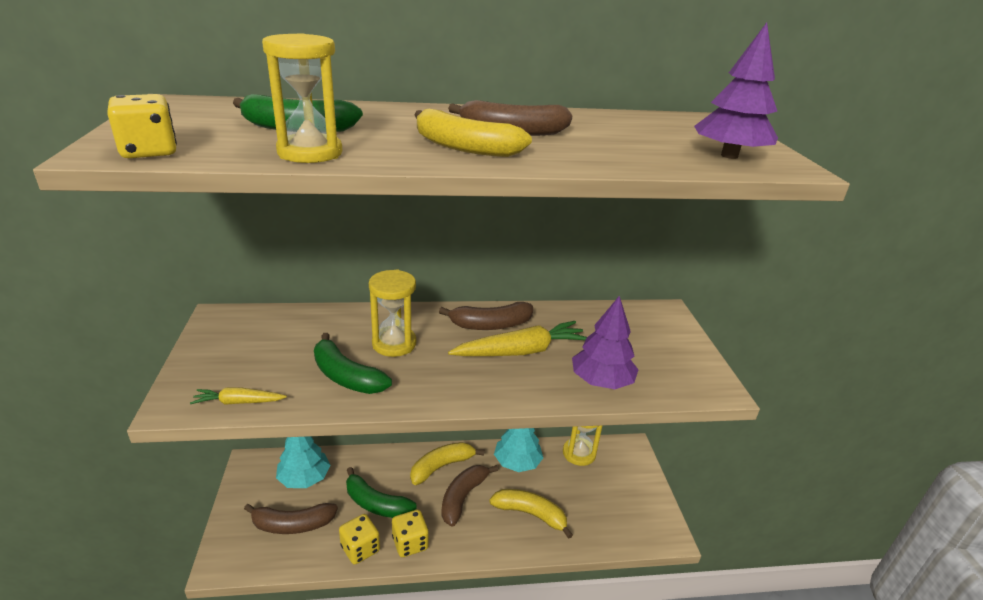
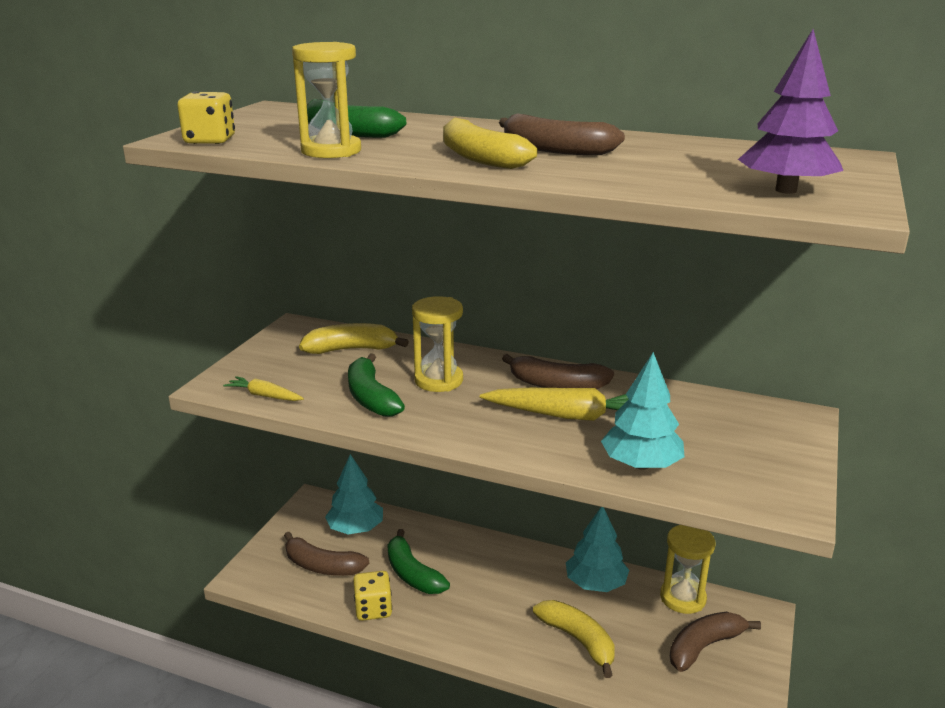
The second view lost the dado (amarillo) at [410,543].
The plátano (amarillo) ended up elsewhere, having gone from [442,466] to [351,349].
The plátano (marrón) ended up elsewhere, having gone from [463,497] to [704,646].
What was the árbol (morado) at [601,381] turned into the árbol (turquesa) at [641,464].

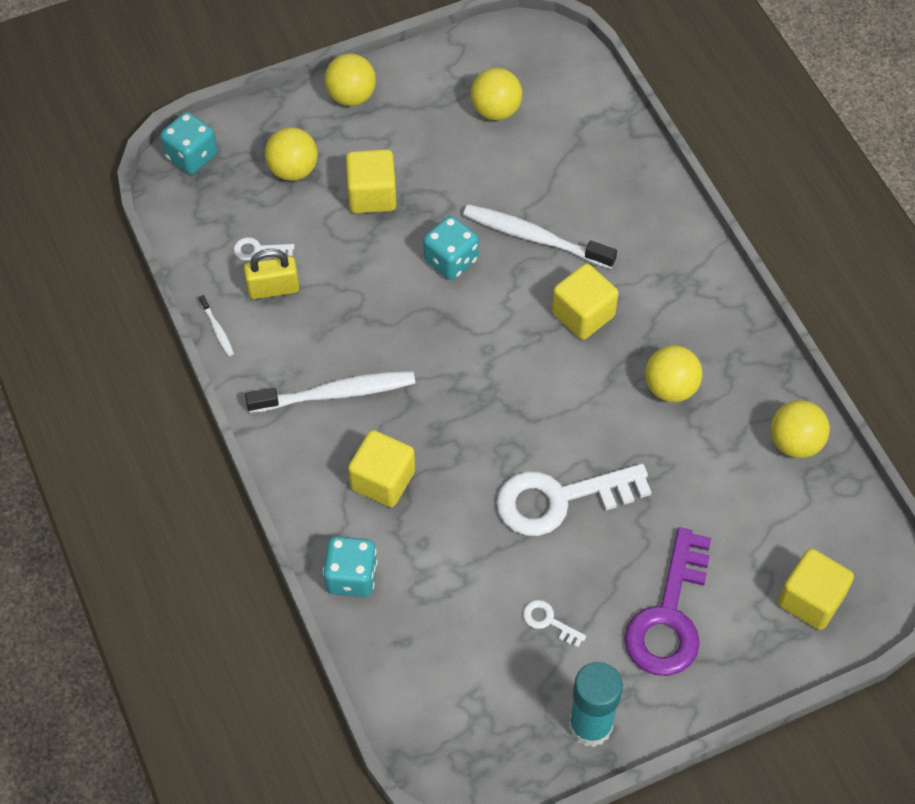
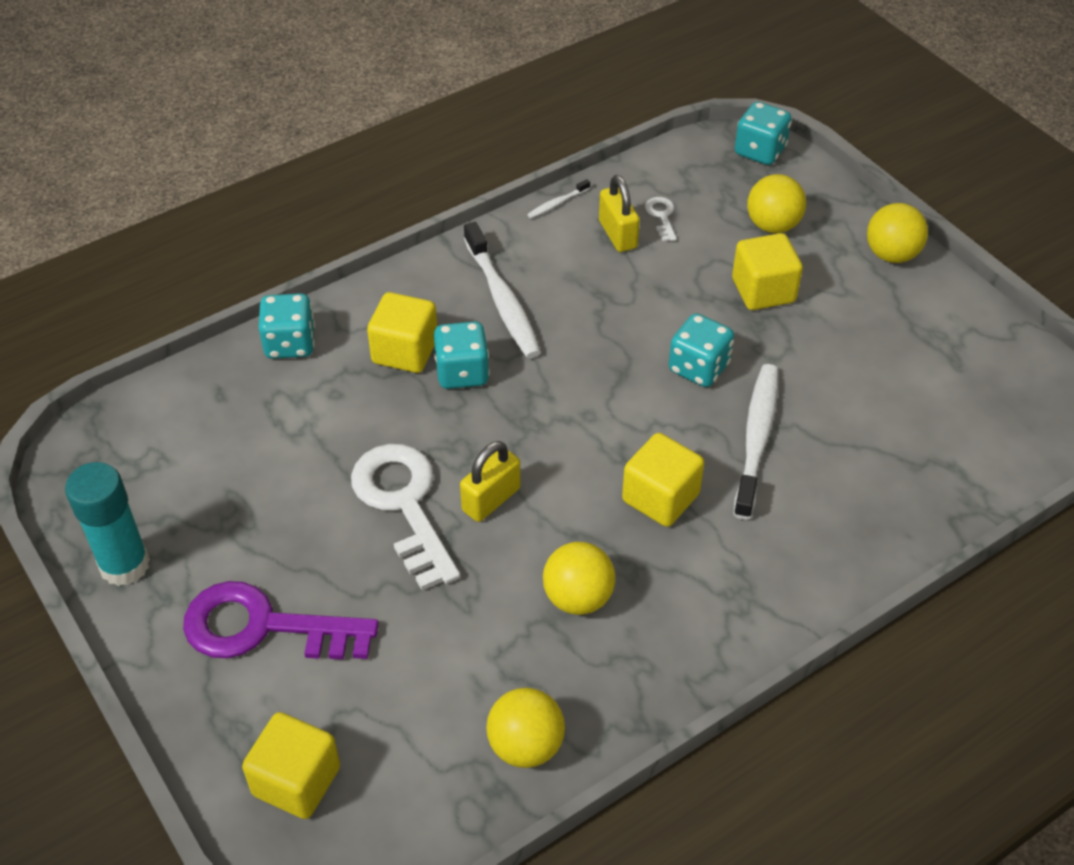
The second view lost the pelota (amarillo) at [495,110].
The second view lost the llave (blanco) at [548,621].
The second view gained the dado (turquesa) at [462,373].
The second view gained the candado (amarillo) at [491,499].

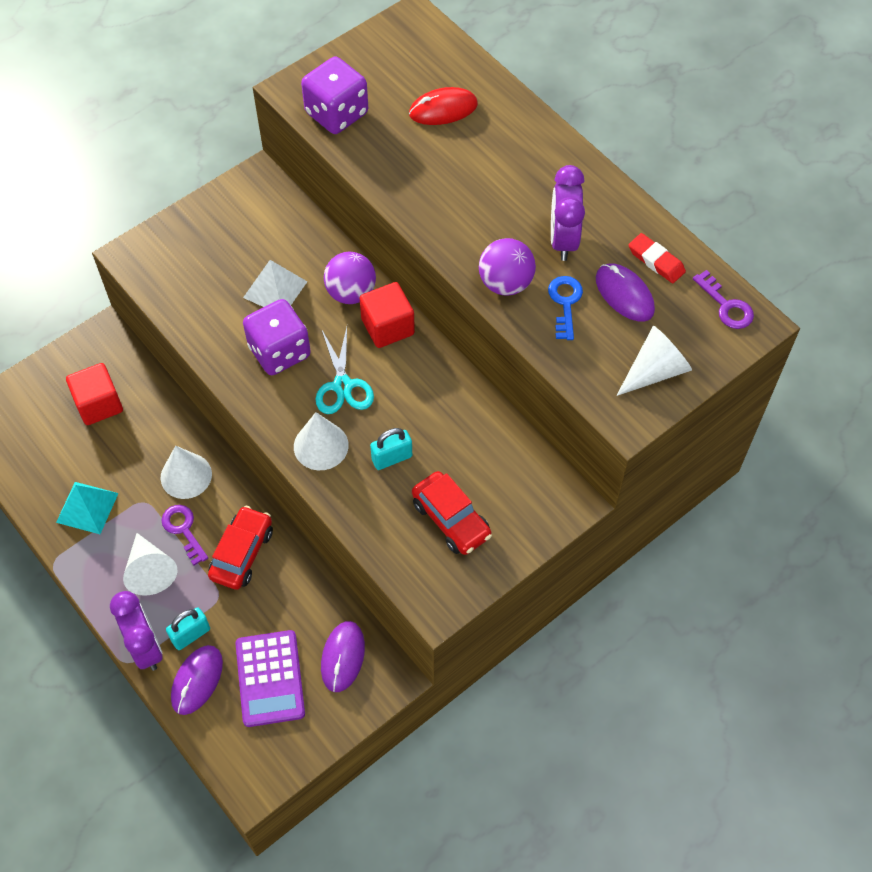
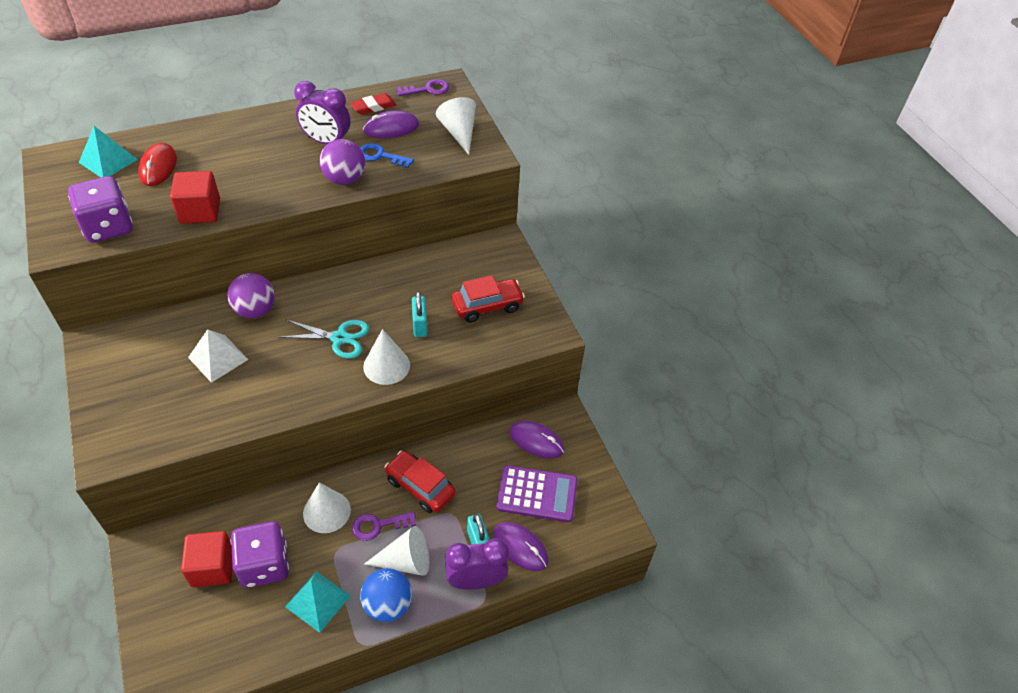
The second view gained the pirámide (turquesa) at [108,161].
The second view gained the pelota (azul) at [388,605].
The dado (morado) ended up elsewhere, having gone from [279,351] to [264,565].
The cubo (rojo) ended up elsewhere, having gone from [387,327] to [200,211].

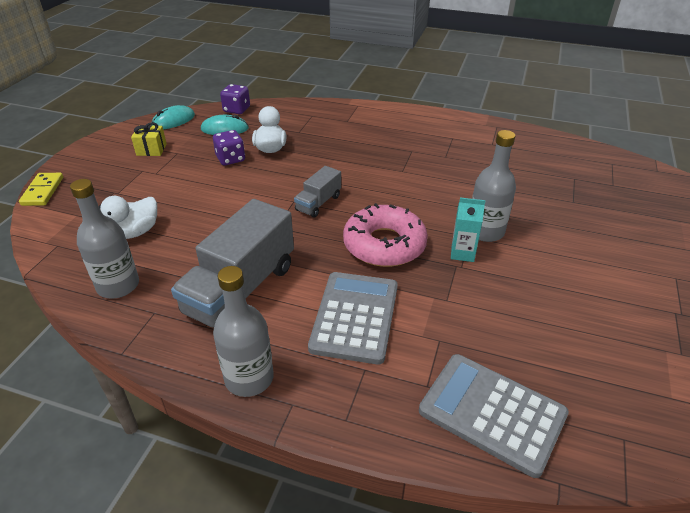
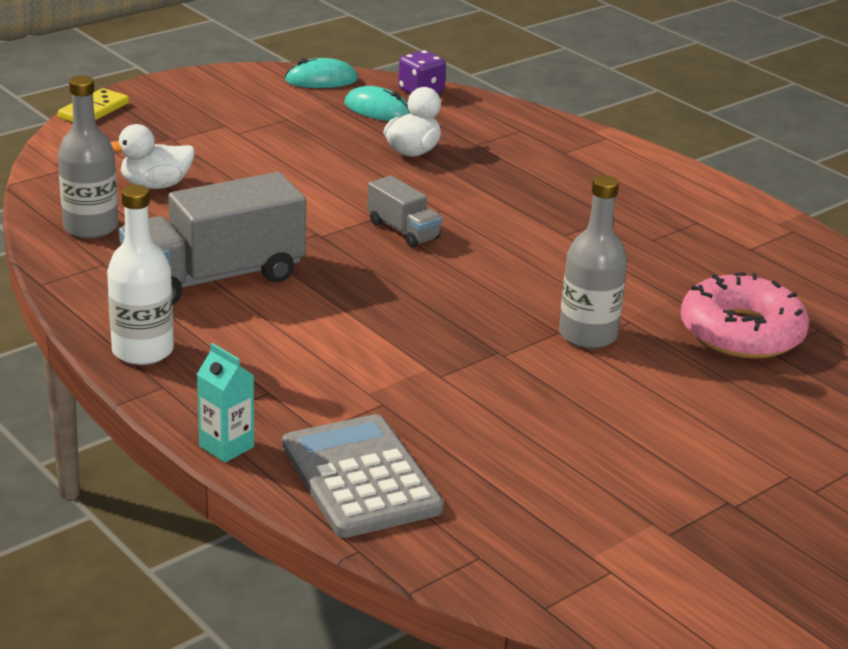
The second view lost the regalo (amarillo) at [151,149].
The second view lost the dado (morado) at [230,159].
The second view lost the calculadora (gris) at [355,317].
The rosquilla (rosa) ended up elsewhere, having gone from [384,244] to [741,332].
The cartón de leche (turquesa) ended up elsewhere, having gone from [462,253] to [226,446].
What was the botella (gris) at [249,378] turned into the botella (blanco) at [143,351].
The camión (gris) at [318,203] ended up facing another way, 105 degrees counterclockwise from before.

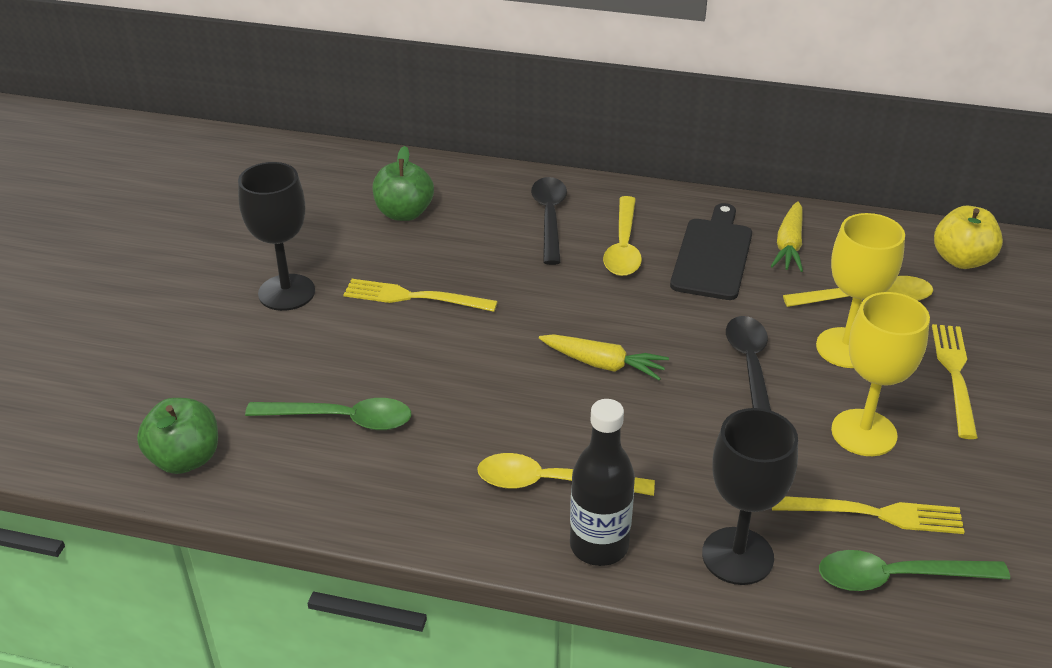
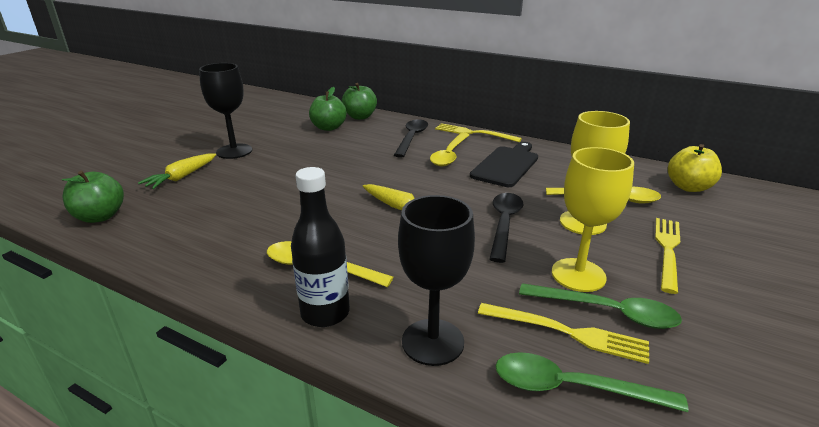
The second view gained the manzana (verde) at [360,117].
The cuchara (verde) ended up elsewhere, having gone from [341,419] to [607,312].
The tenedor (amarillo) ended up elsewhere, having gone from [414,297] to [474,133].
The zanahoria (amarillo) ended up elsewhere, having gone from [789,245] to [182,177].

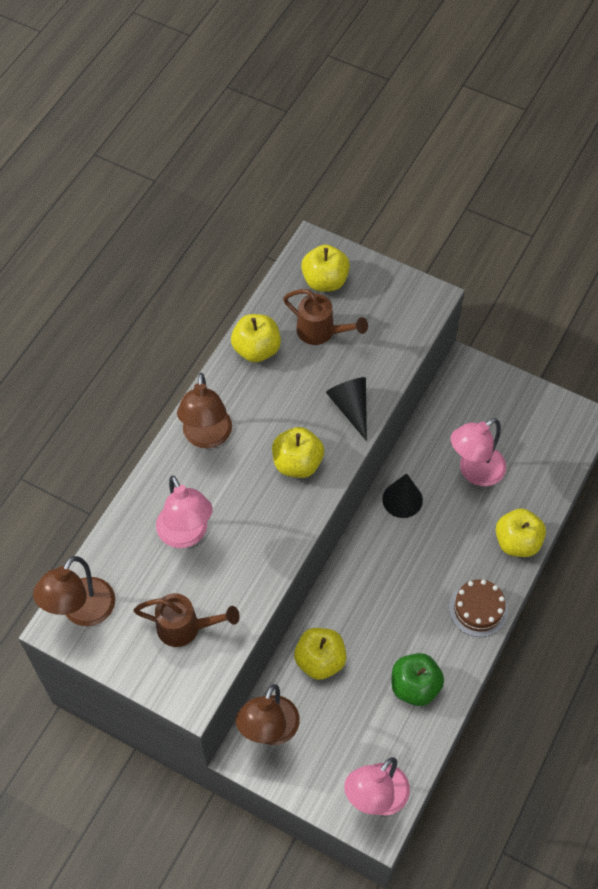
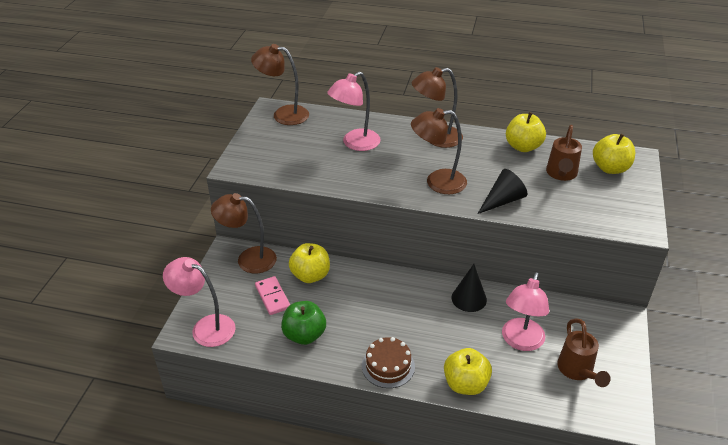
The second view gained the ficha de dominó (rosa) at [272,297].
The regadera (marrón) ended up elsewhere, having gone from [186,628] to [577,371].
Where the manzana (amarillo) stood at [297,463], the lámpara (marrón) came to stand at [437,182].
The lámpara (rosa) at [474,472] ended up facing another way, 105 degrees counterclockwise from before.

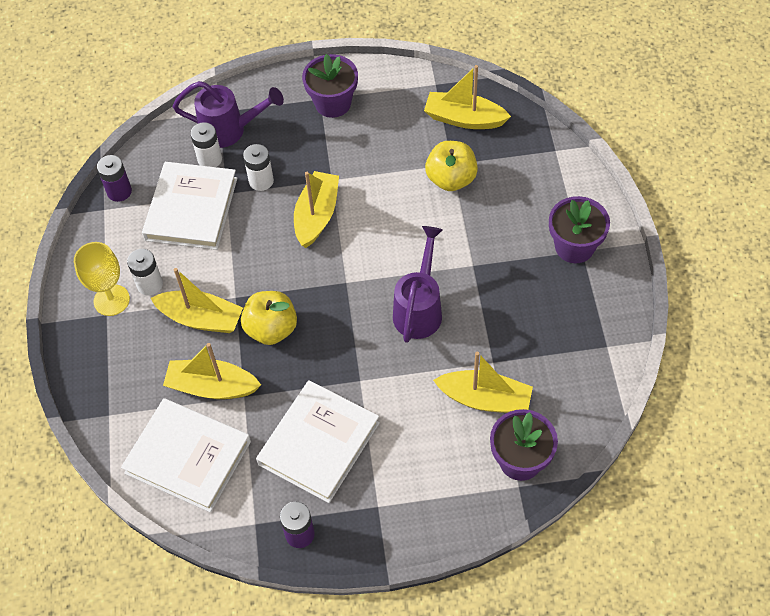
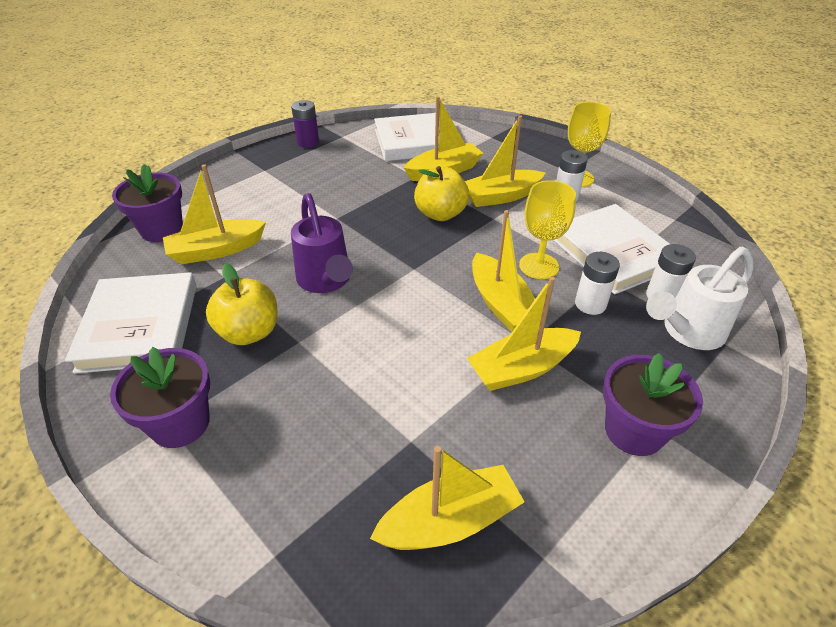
The second view lost the pila (morado) at [119,191].
The second view gained the barco (amarillo) at [522,368].
The second view gained the copa (amarillo) at [539,266].
The libro (blanco) ended up elsewhere, having gone from [319,443] to [139,326].
The manzana (amarillo) ended up elsewhere, having gone from [451,179] to [249,332].
What was the regadera (morado) at [230,130] turned into the regadera (blanco) at [687,332].

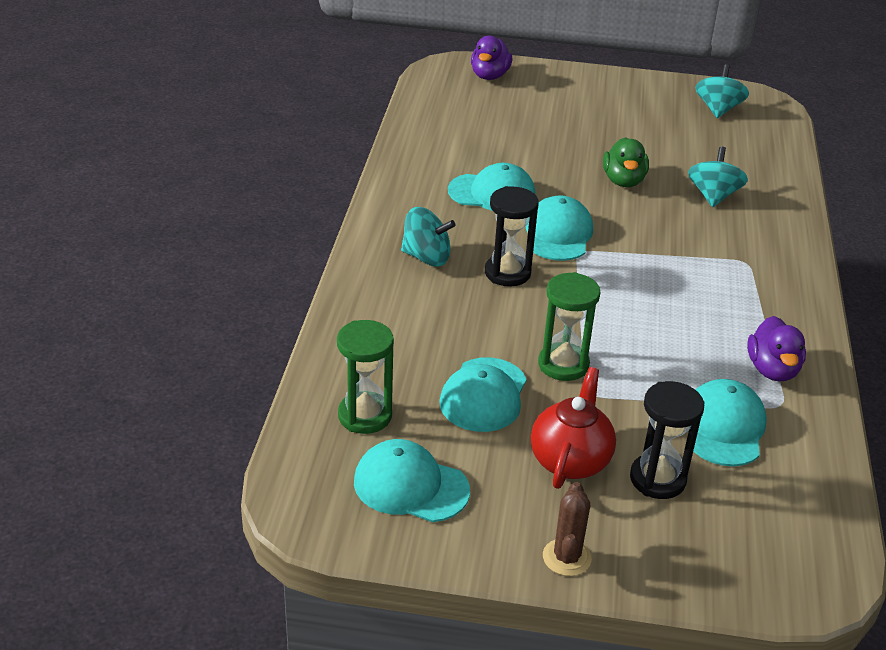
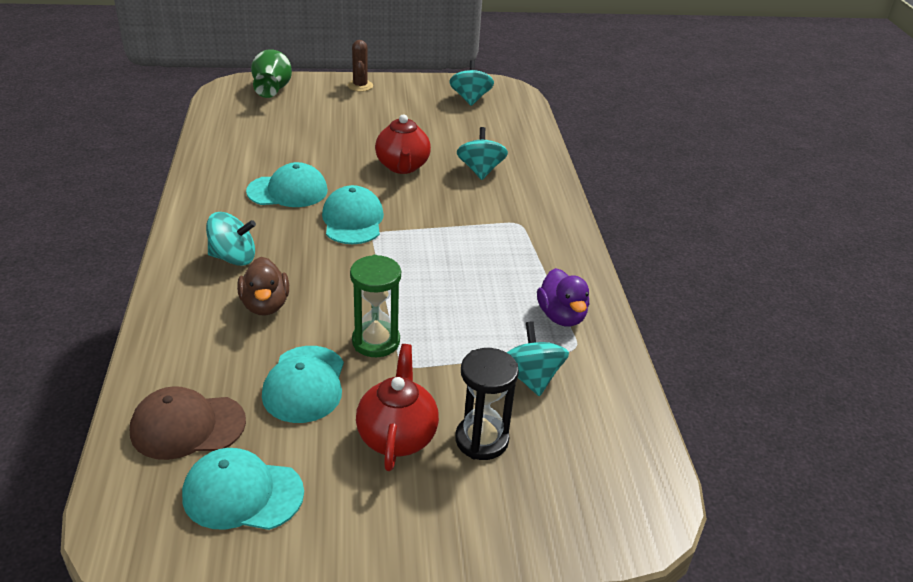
The second view lost the reloj de arena (negro) at [507,273].
The second view gained the pato (marrón) at [265,305].
The cactus (marrón) ended up elsewhere, having gone from [566,557] to [360,86].
Where the reloj de arena (verde) stood at [365,416], the gorra (marrón) came to stand at [187,426].
Where the pato (morado) stood at [489,76], the florero (verde) came to stand at [272,90].
Where the pato (verde) stood at [623,181], the tetera (rojo) came to stand at [402,166].
Where the gorra (turquesa) stood at [724,427], the peonza (turquesa) came to stand at [531,377].

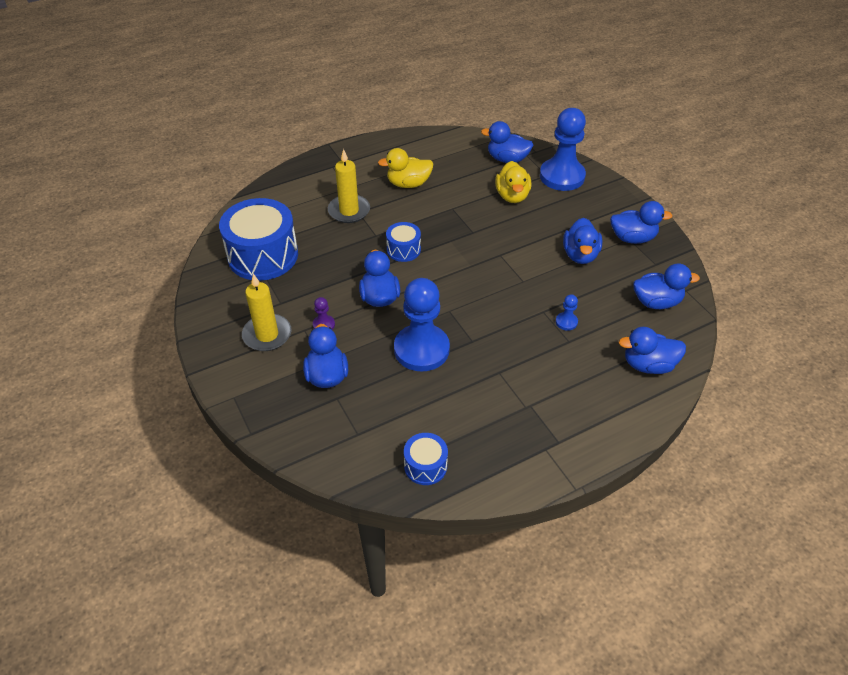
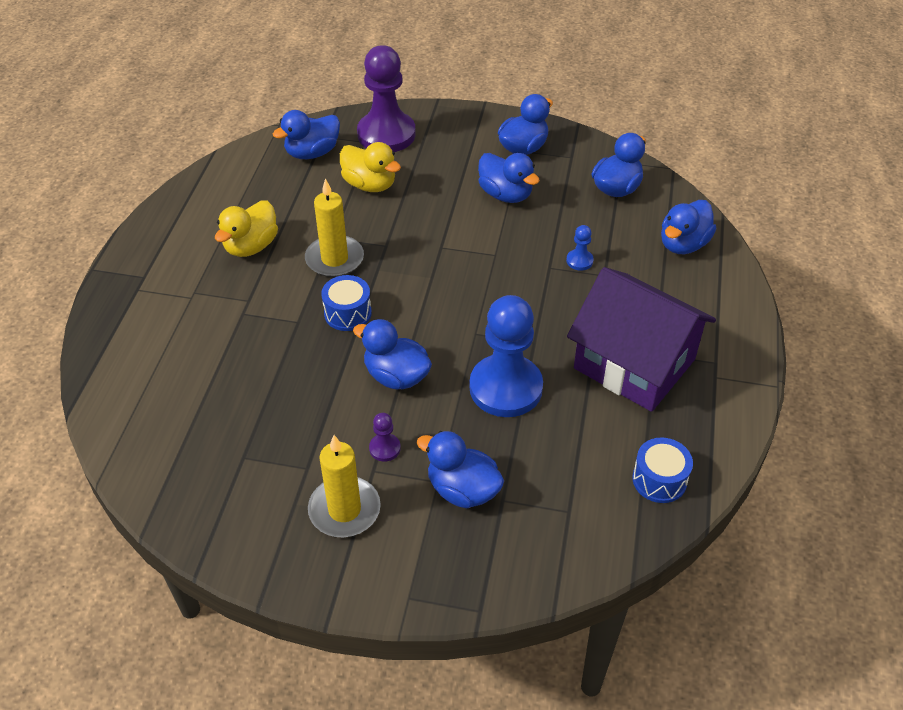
The second view lost the tambor (azul) at [263,255].
The second view gained the casa (morado) at [634,364].
The vela (amarillo) ended up elsewhere, having gone from [349,211] to [334,259].
What was the peón (azul) at [562,176] turned into the peón (morado) at [386,134].

